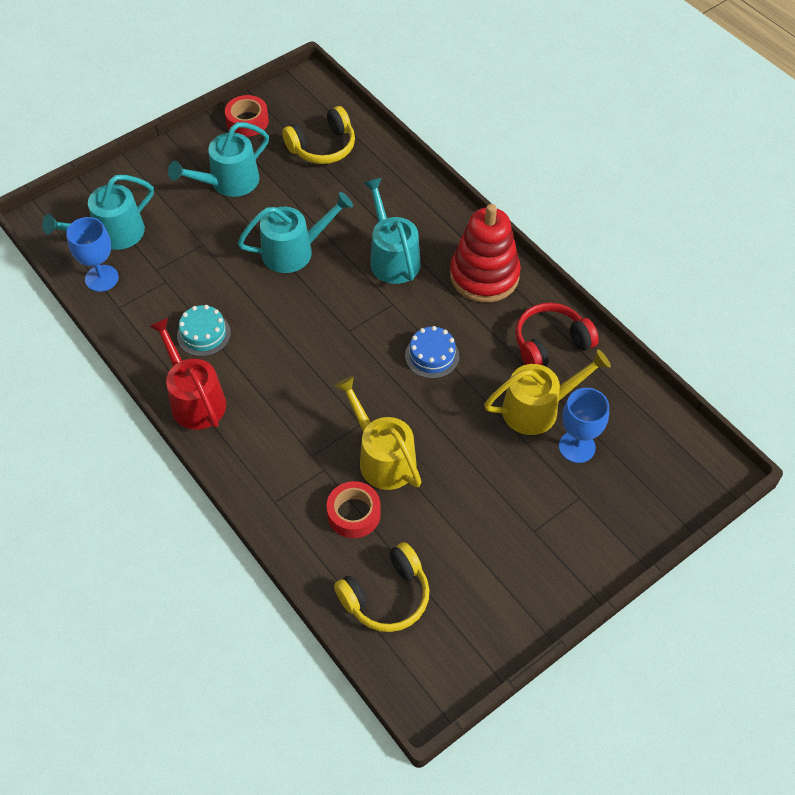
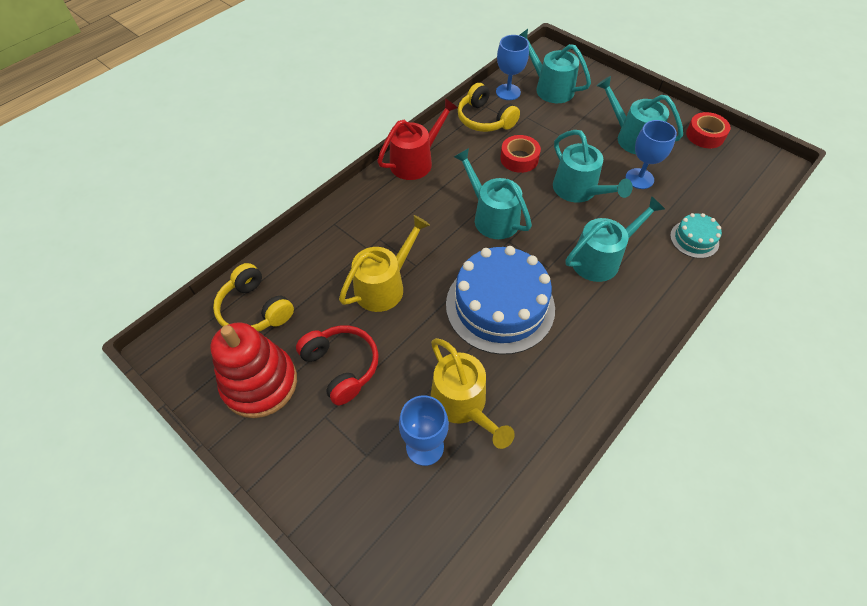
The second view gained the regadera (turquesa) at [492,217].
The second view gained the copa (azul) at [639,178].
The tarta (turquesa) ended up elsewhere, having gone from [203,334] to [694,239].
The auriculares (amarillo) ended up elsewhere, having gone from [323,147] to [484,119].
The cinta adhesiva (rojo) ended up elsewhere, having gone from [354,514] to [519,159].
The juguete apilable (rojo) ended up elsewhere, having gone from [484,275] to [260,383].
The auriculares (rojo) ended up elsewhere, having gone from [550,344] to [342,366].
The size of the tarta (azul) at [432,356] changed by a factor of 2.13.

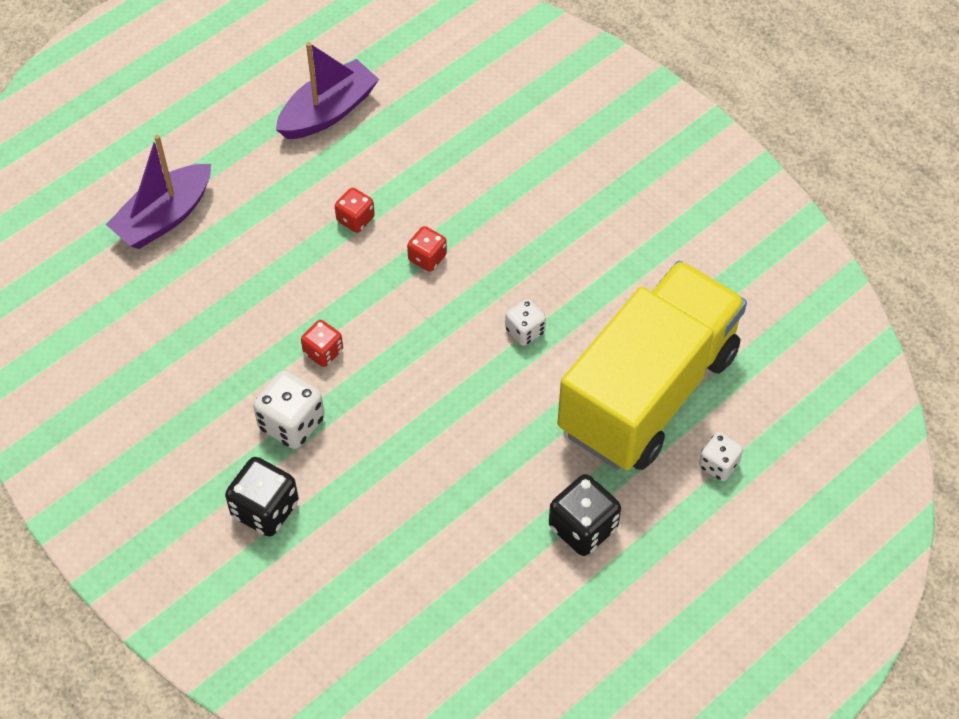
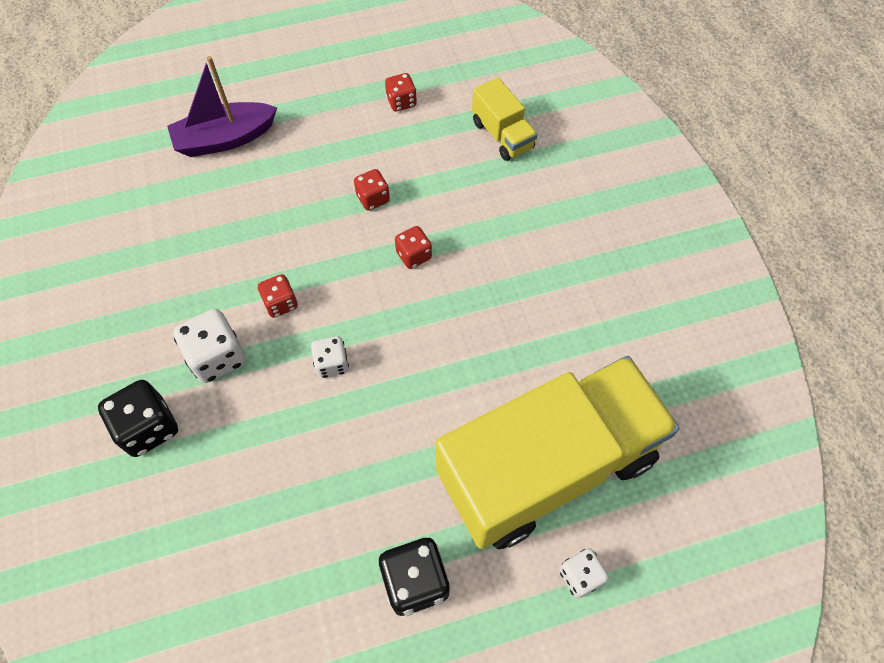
The second view gained the camión (amarillo) at [502,135].
The dado (blanco) ended up elsewhere, having gone from [525,331] to [332,363].
Where the barco (morado) stood at [328,112], the dado (rojo) came to stand at [401,102].

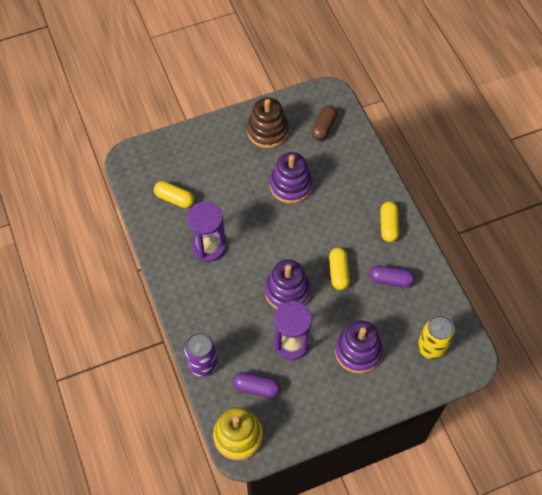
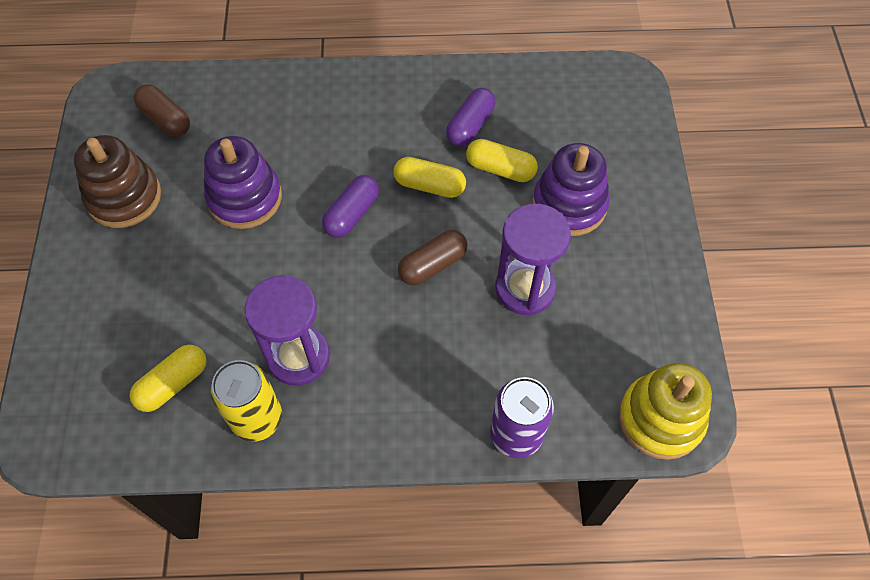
The cápsula (morado) ended up elsewhere, having gone from [256,387] to [352,214].
The cápsula (amarillo) ended up elsewhere, having gone from [388,225] to [500,169].
The lata (amarillo) ended up elsewhere, having gone from [431,347] to [257,419].
Where the juguete apilable (morado) stood at [287,291], the cápsula (marrón) came to stand at [433,265].

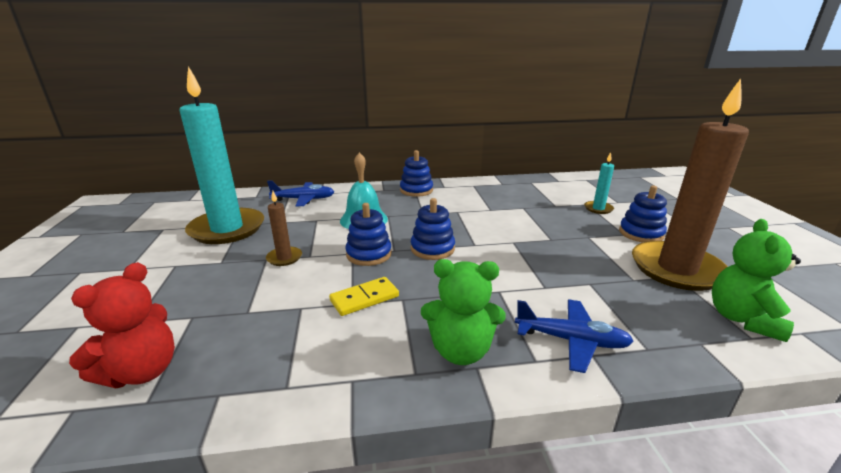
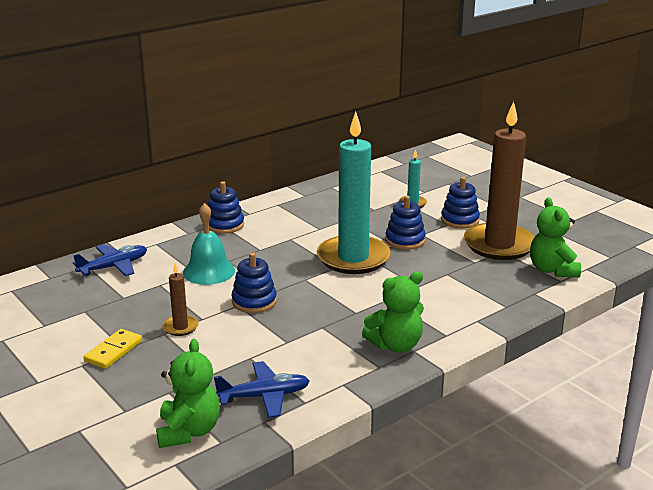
The vela (turquesa) ended up elsewhere, having gone from [227,229] to [353,258].
The ficha de dominó (amarillo) ended up elsewhere, having gone from [364,298] to [113,351].
The juguete apilable (azul) ended up elsewhere, having gone from [432,249] to [405,240].
The avión (azul) ended up elsewhere, having gone from [571,341] to [264,396].
What was the osito (rojo) at [142,371] turned into the osito (verde) at [188,431].

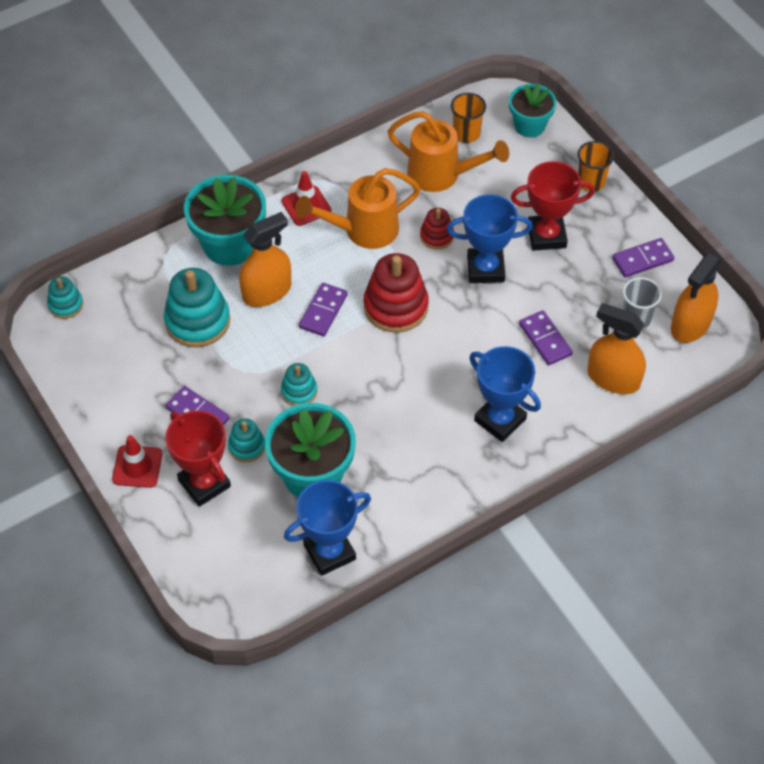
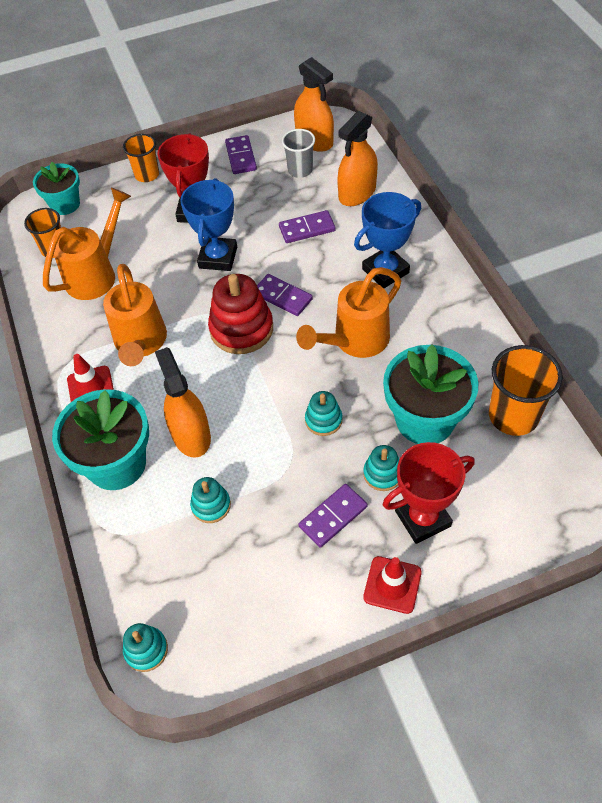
The second view lost the juguete apilable (rojo) at [436,236].
The second view gained the regadera (naranja) at [355,341].
The ficha de dominó (morado) ended up elsewhere, having gone from [323,311] to [282,297].
Where the trofeo (azul) stood at [329,552], the vaso (naranja) came to stand at [513,416].
The size of the juguete apilable (turquesa) at [197,321] changed by a factor of 0.54.

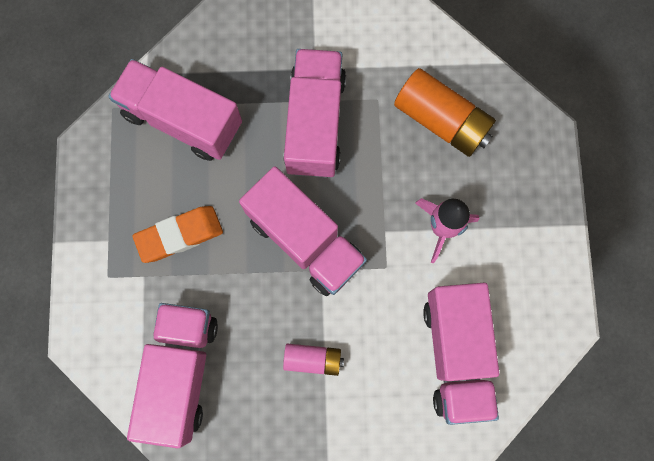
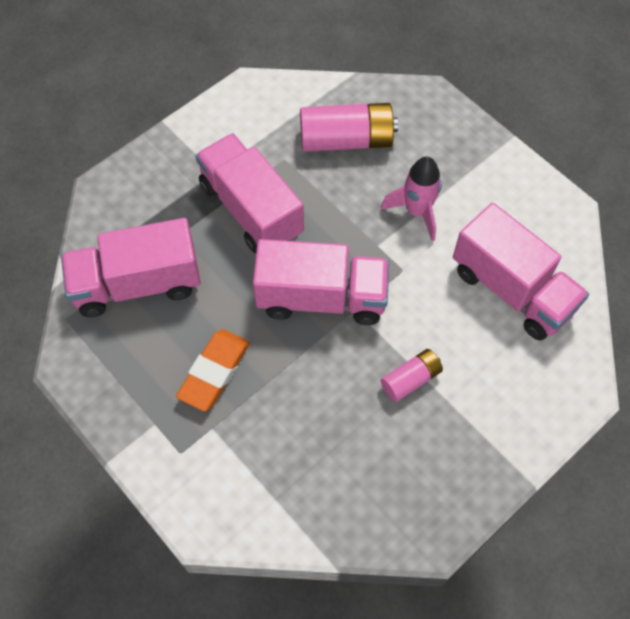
The second view lost the camión (rosa) at [181,372].
What was the pila (naranja) at [441,120] turned into the pila (rosa) at [346,140].

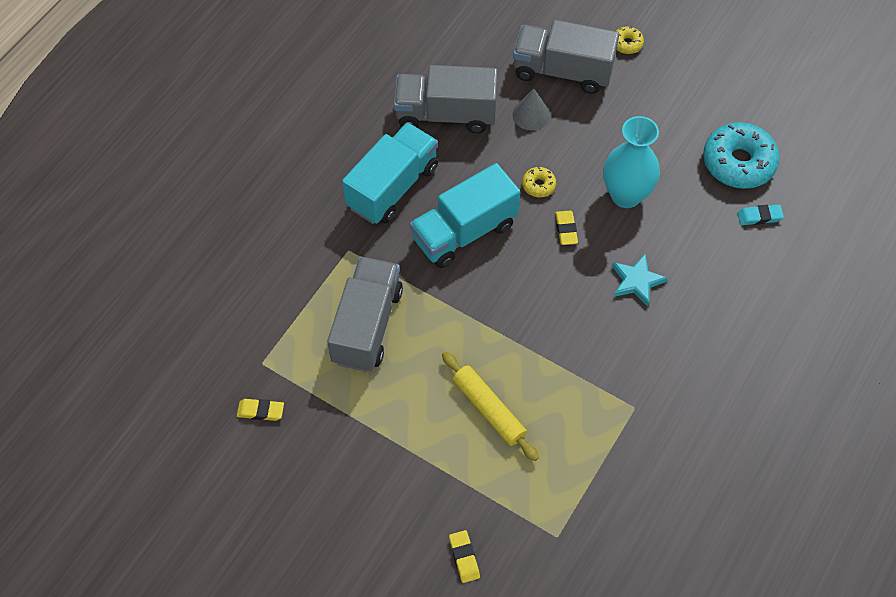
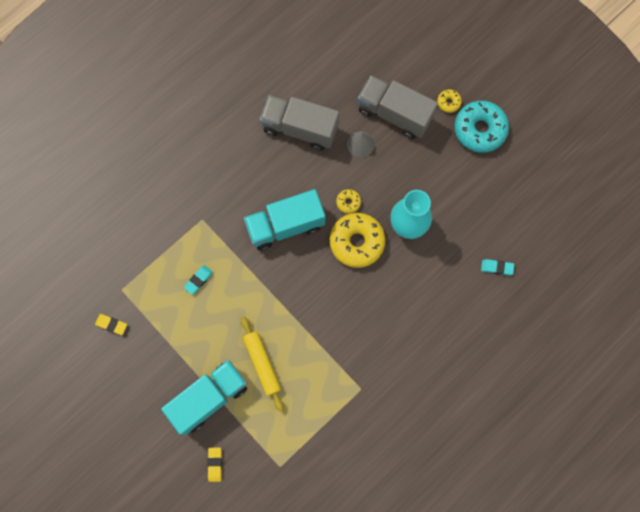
The second view lost the estrella (turquesa) at [636,281].
The camión (turquesa) ended up elsewhere, having gone from [392,187] to [209,398].
The rosquilla (turquesa) ended up elsewhere, having gone from [738,163] to [479,130].
Where the camión (gris) stood at [367,326], the goma de borrar (turquesa) came to stand at [198,280].
Where the goma de borrar (amarillo) stood at [566,229], the rosquilla (amarillo) came to stand at [357,242].

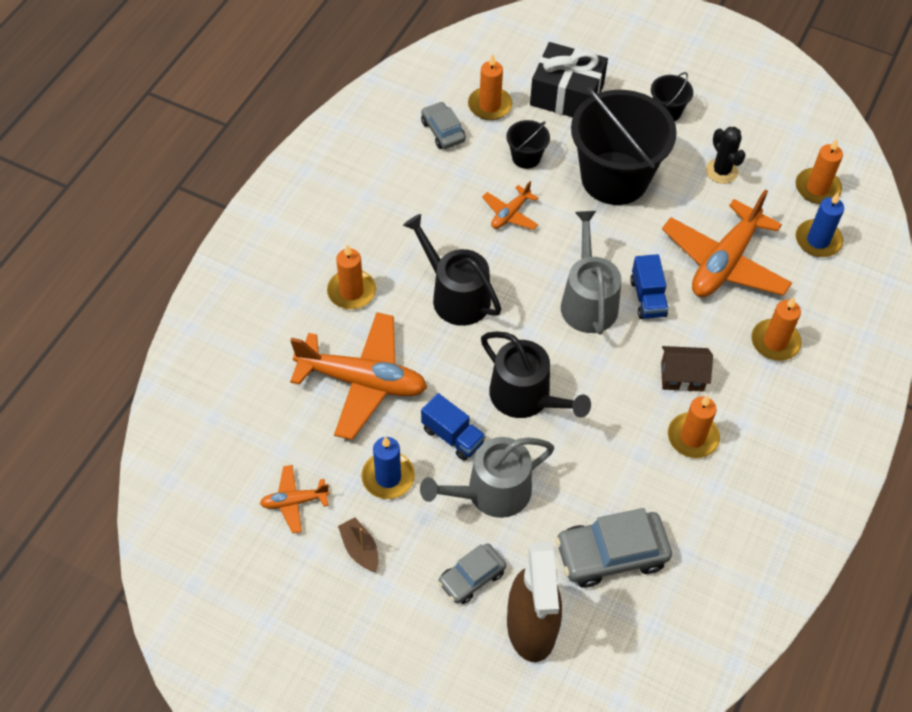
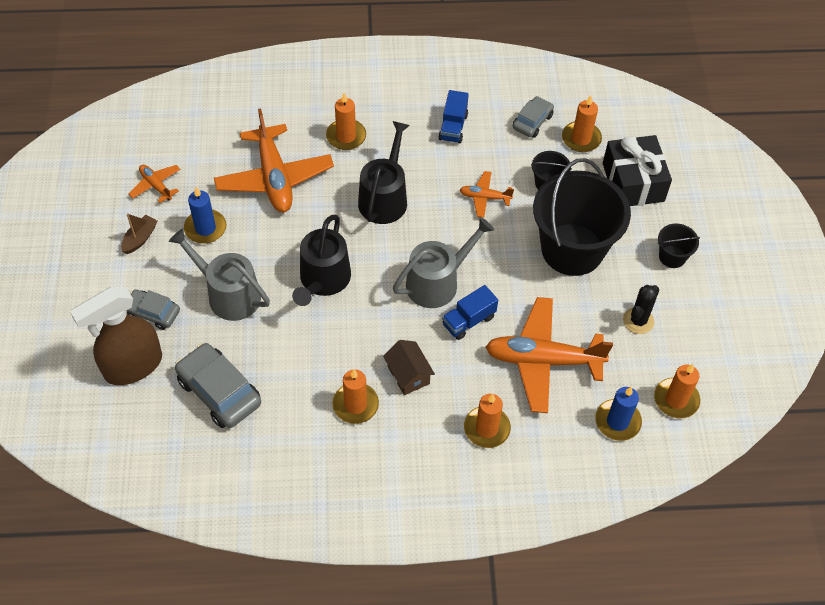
The camión (azul) ended up elsewhere, having gone from [452,436] to [453,127].

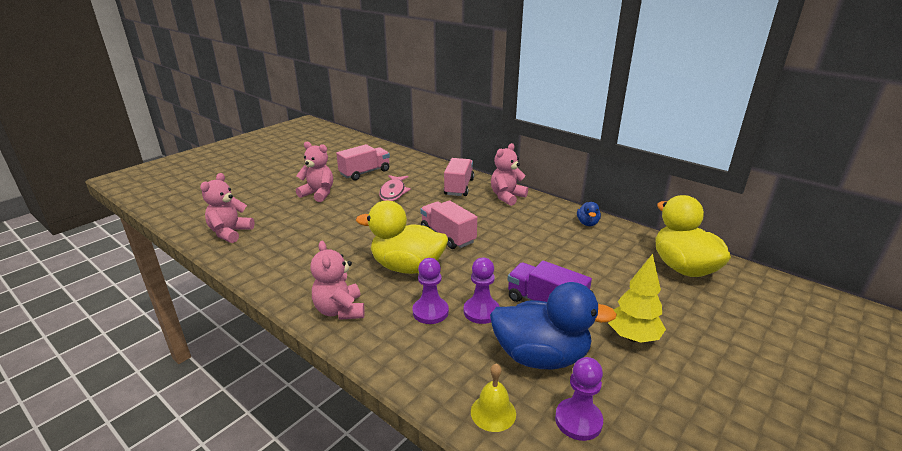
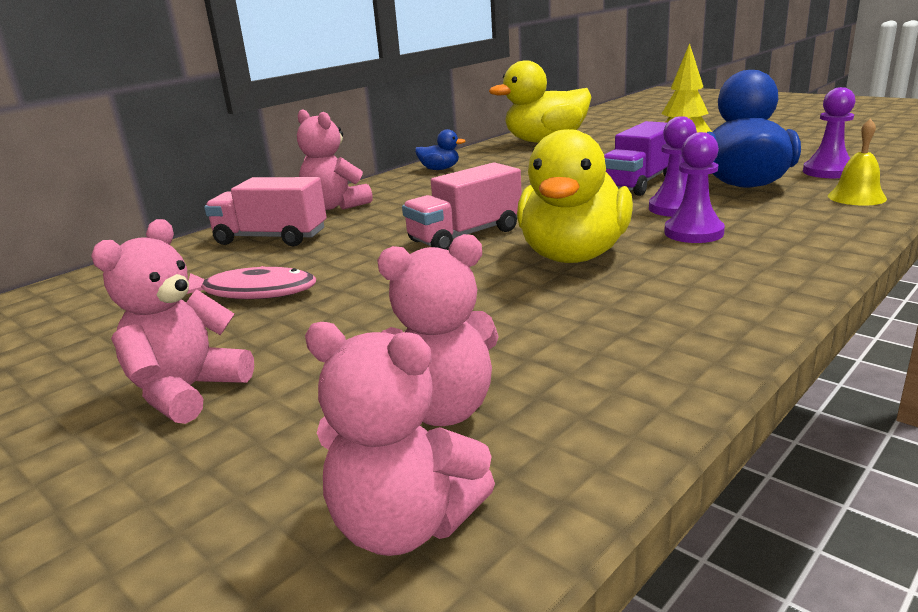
The second view lost the camión (rosa) at [365,173].
The osito (rosa) ended up elsewhere, having gone from [340,310] to [441,410].

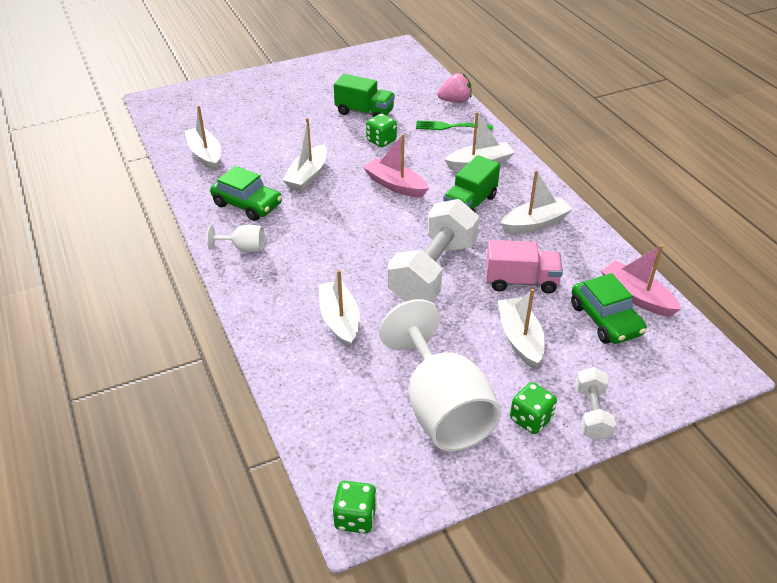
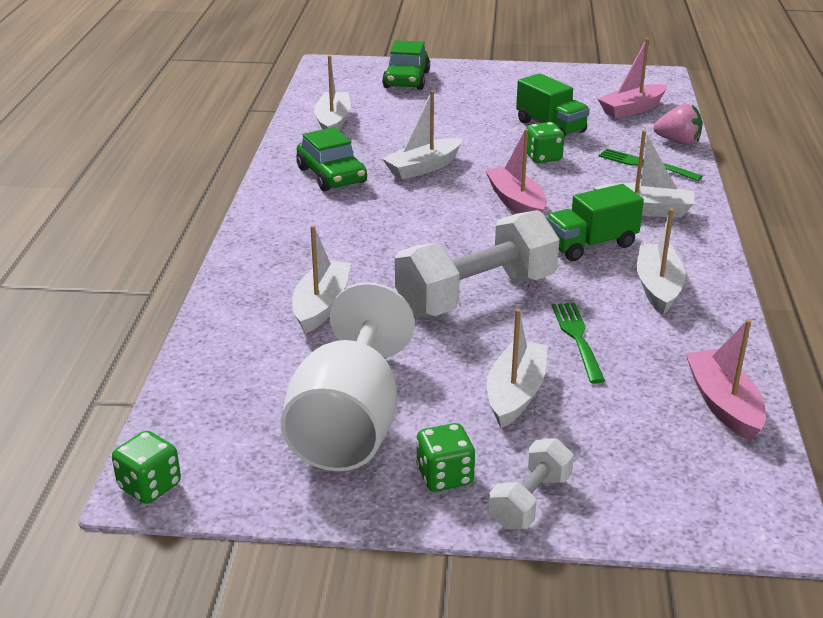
The second view lost the copa (blanco) at [244,248].
The second view gained the barco (rosa) at [632,109].
The coche (verde) ended up elsewhere, having gone from [605,319] to [406,80].
Where the camión (rosa) stood at [521,281], the tenedor (verde) came to stand at [577,338].
The barco (blanco) at [535,223] ended up facing another way, 90 degrees counterclockwise from before.

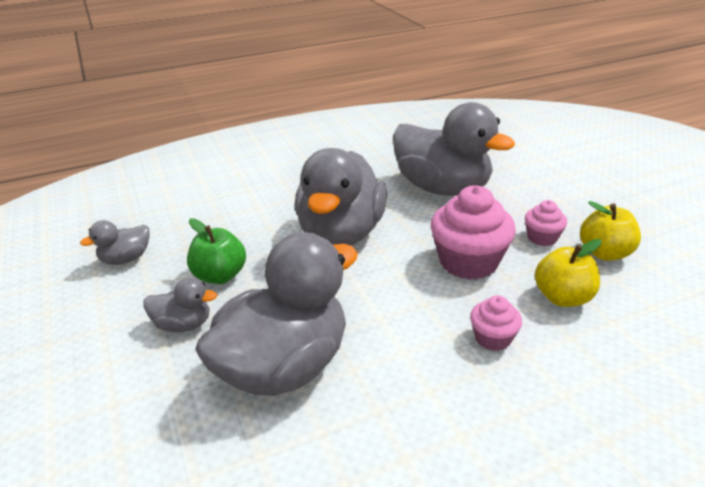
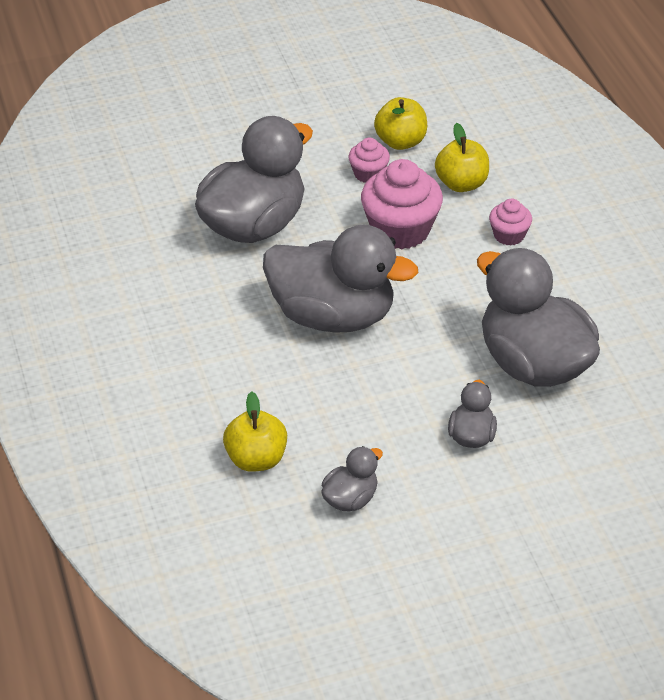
The second view lost the manzana (verde) at [220,275].
The second view gained the manzana (amarillo) at [256,459].
The pato (gris) at [126,259] ended up facing another way, 105 degrees counterclockwise from before.

